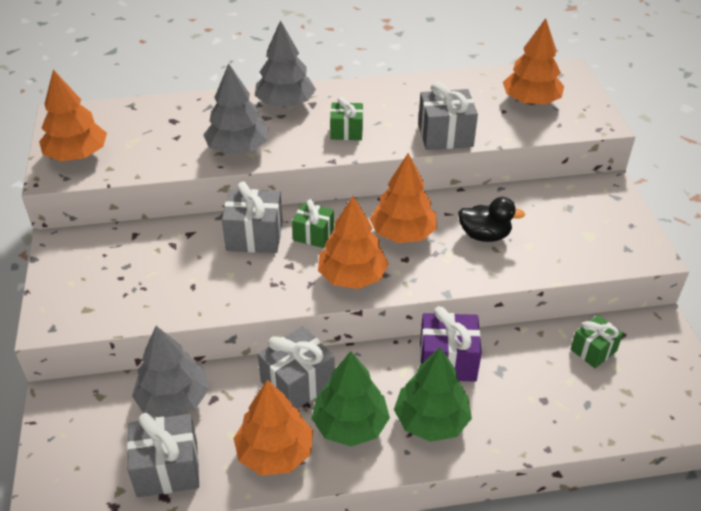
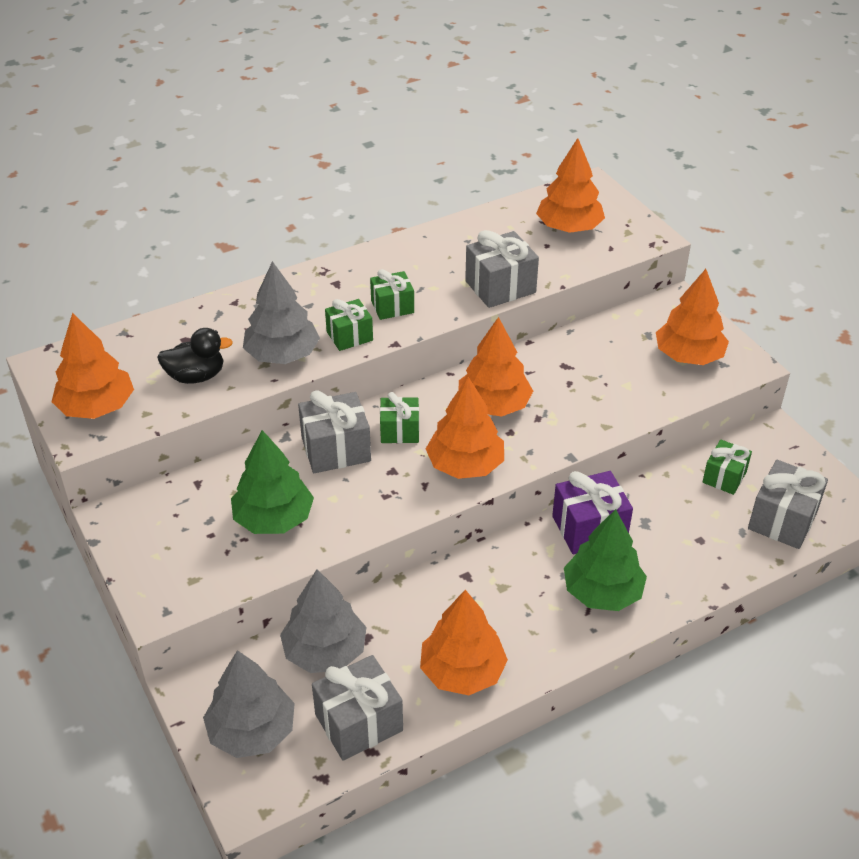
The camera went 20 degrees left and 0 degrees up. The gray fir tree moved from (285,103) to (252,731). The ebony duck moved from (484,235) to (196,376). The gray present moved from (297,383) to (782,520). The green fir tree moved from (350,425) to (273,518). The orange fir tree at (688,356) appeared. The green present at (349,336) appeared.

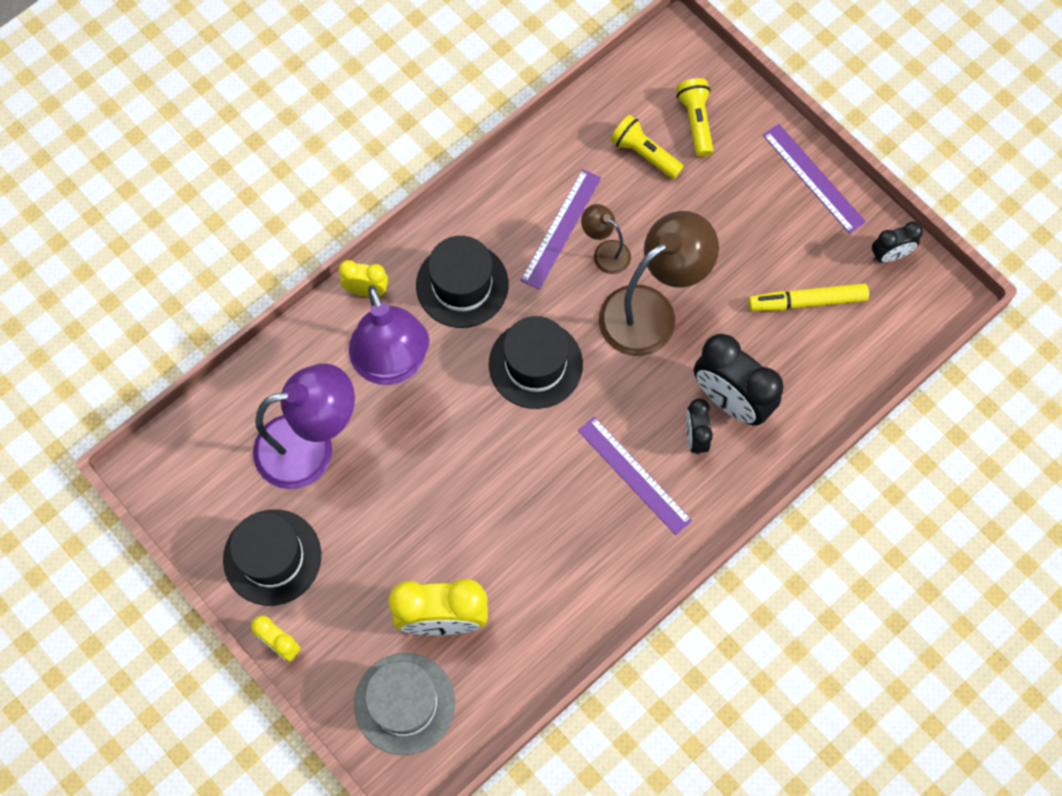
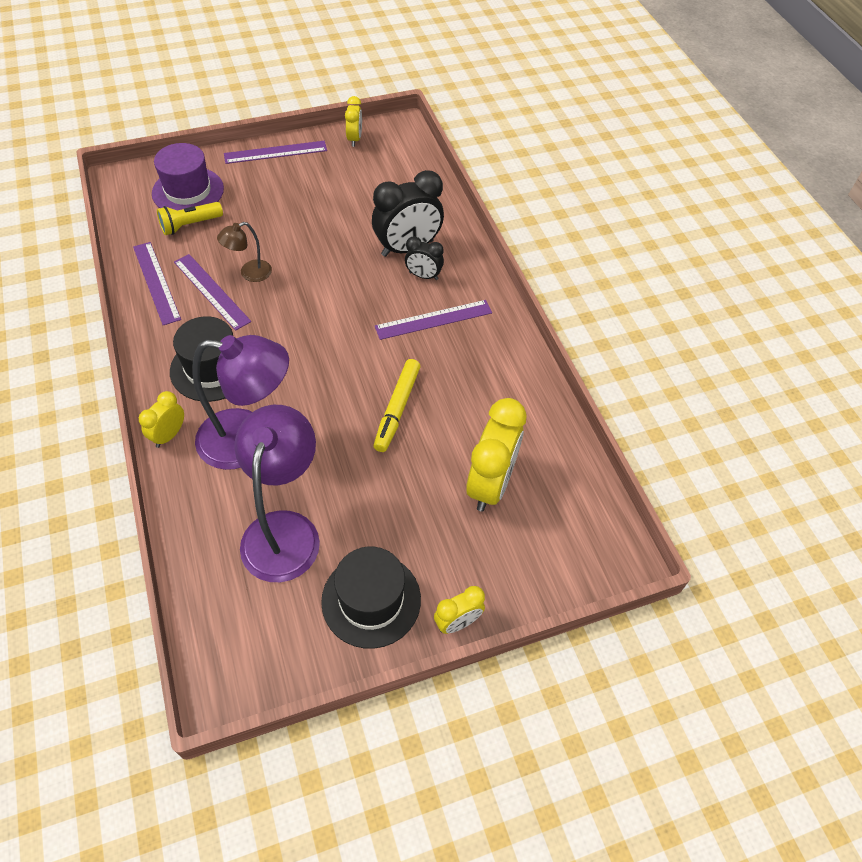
The camera went 70 degrees left and 15 degrees down. The golden flashlight at (696,121) was replaced by the royal purple hat at (188,191). The dark brown lamp at (650,311) disappeared. The ebony alarm clock at (890,255) became the golden alarm clock at (354,139). The golden marker moved from (807,301) to (397,409). The ebony hat at (535,364) disappeared. The gray hat at (404,703) disappeared. The royal purple straightedge at (156,282) appeared.

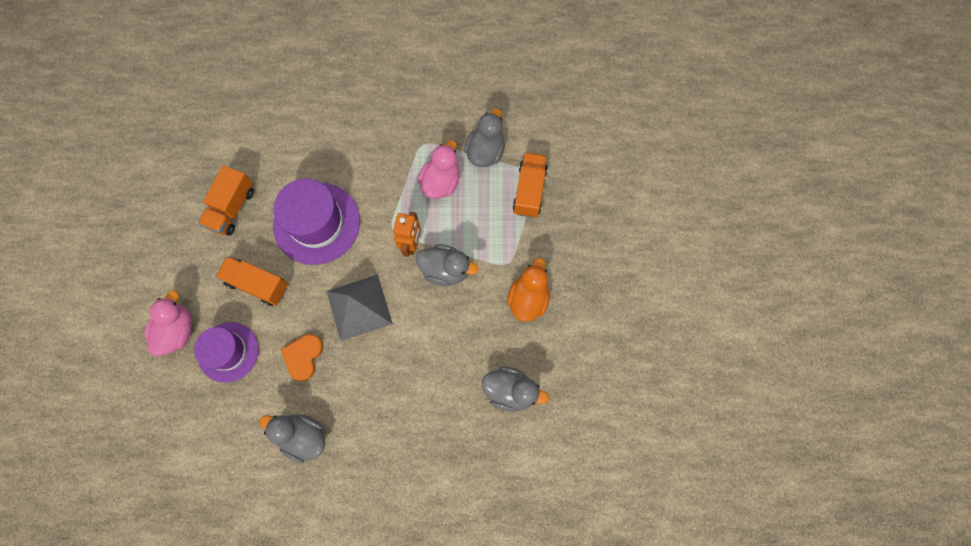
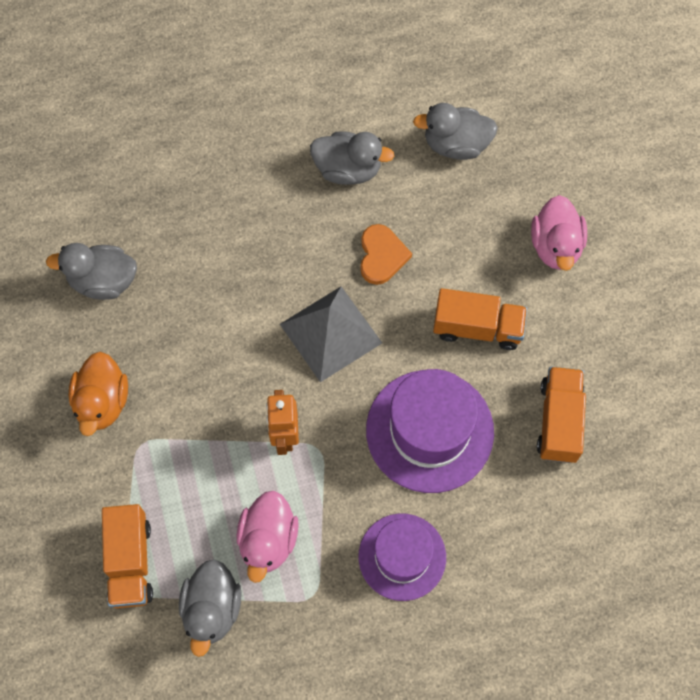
The camera went 165 degrees right and 5 degrees down. The gray duck moved from (446,270) to (456,144). The royal purple hat moved from (228,352) to (402,556).

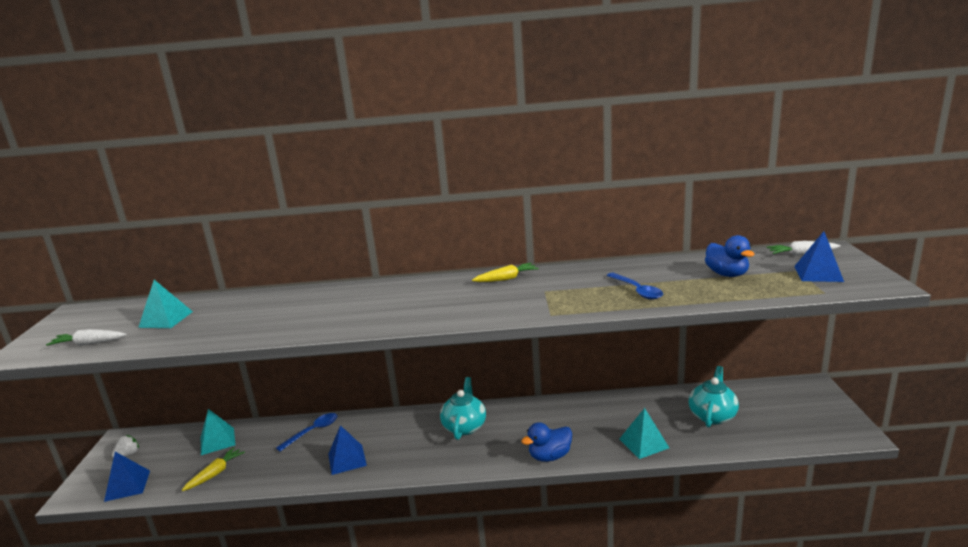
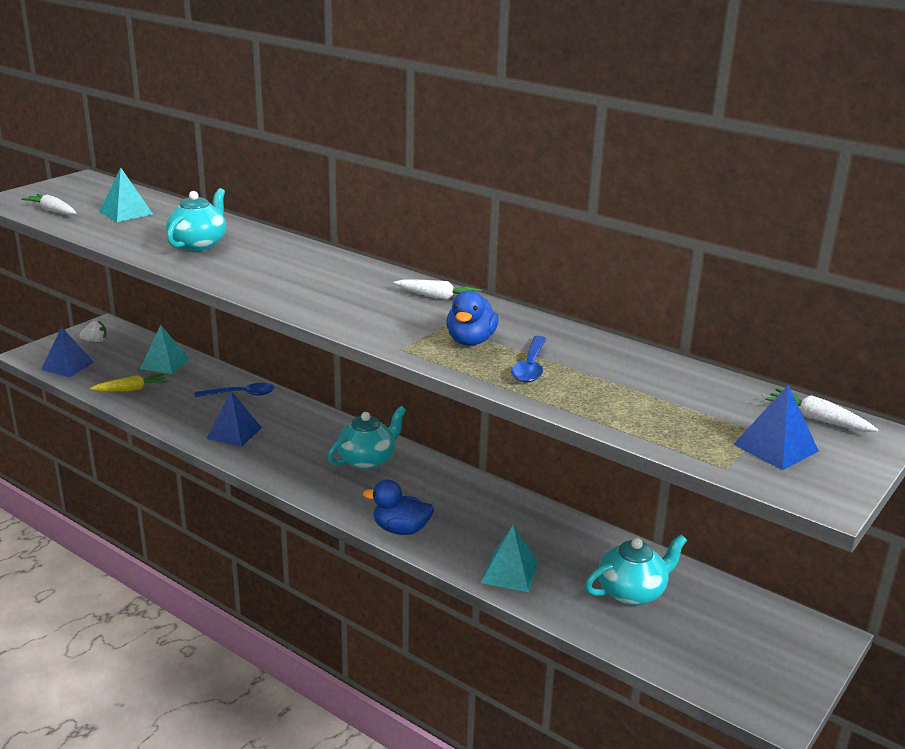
The camera went 35 degrees right and 5 degrees up. The blue duck moved from (727,274) to (470,341). The golden root vegetable at (506,279) became the white root vegetable at (437,297). The turquoise tea pot at (199,244) appeared.

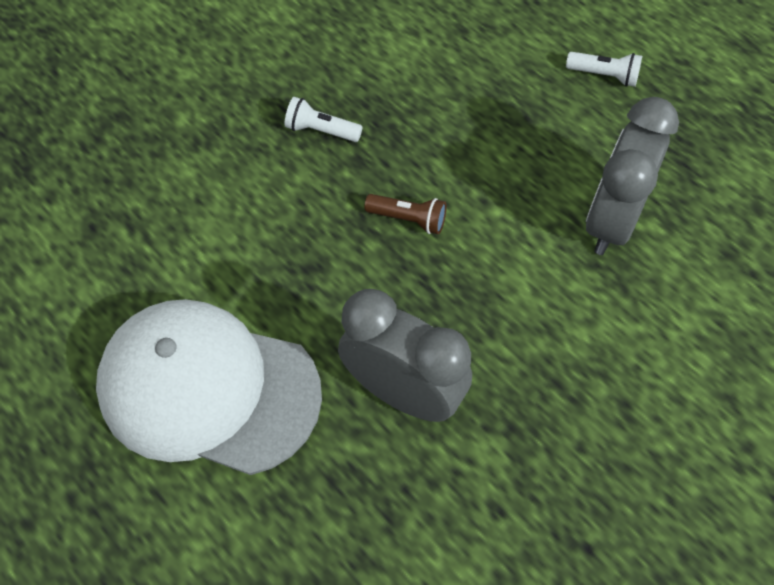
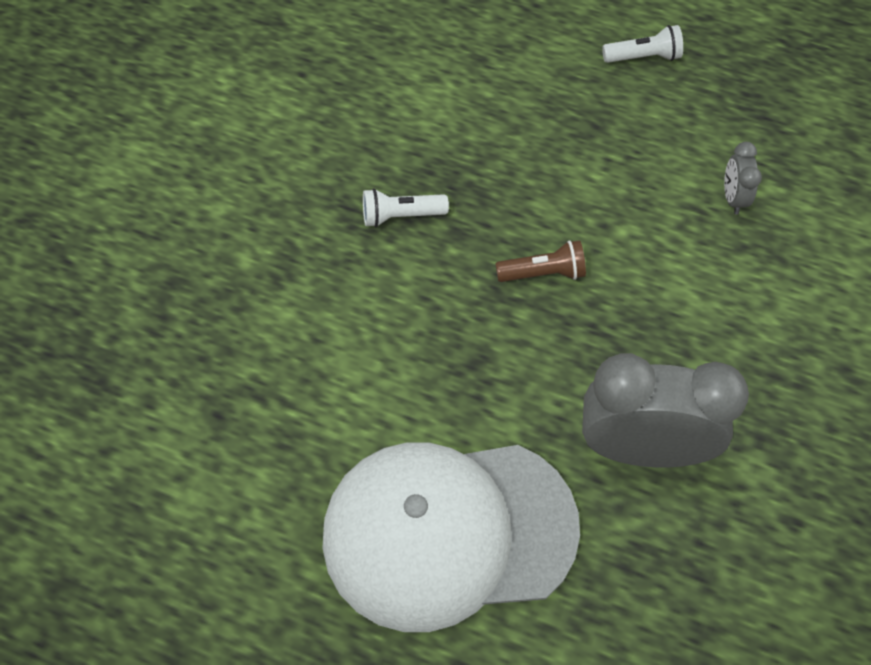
The camera went 25 degrees left and 0 degrees up. The gray alarm clock at (611,221) changed to 0.44 times the size.

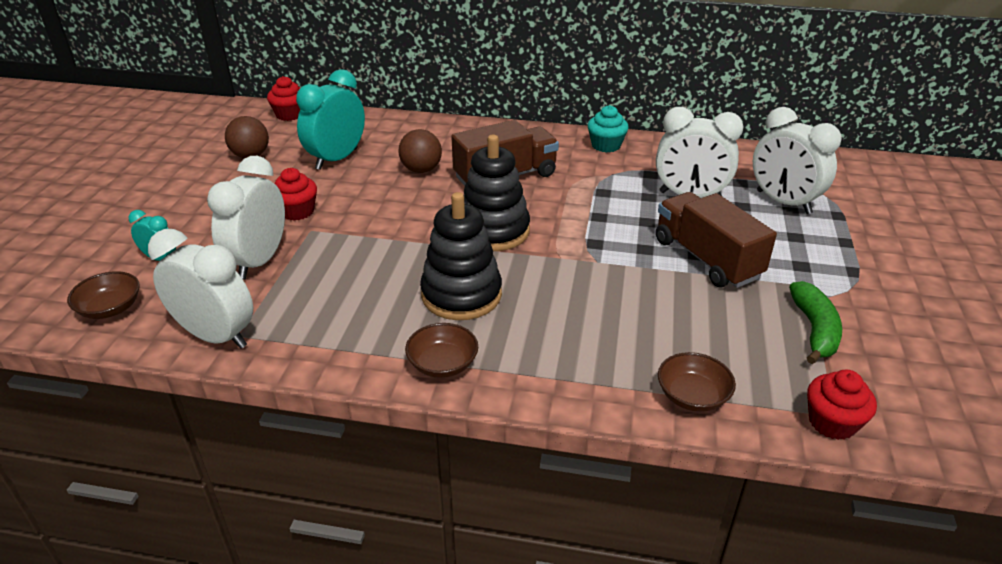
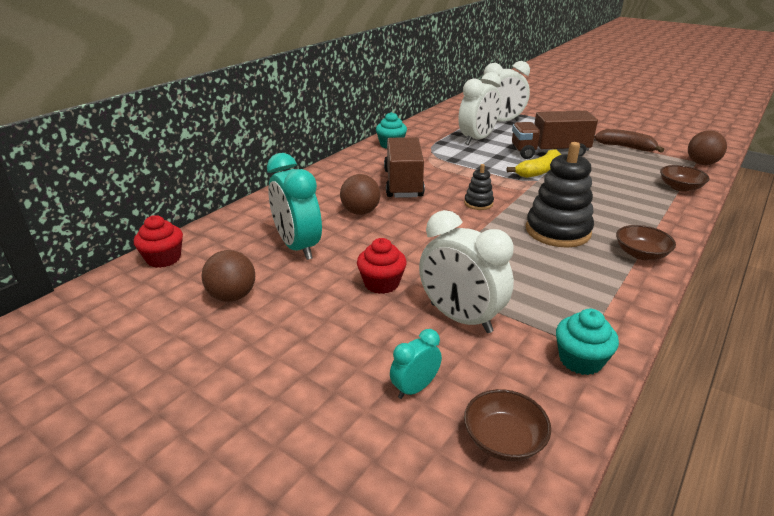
The camera went 65 degrees left and 5 degrees down. The ebony stacking toy at (493,231) changed to 0.50 times the size. The white alarm clock at (216,336) was replaced by the turquoise cupcake at (580,360). The green toy banana at (814,330) became the dark brown toy banana at (626,147). The scarlet cupcake at (832,422) was replaced by the dark brown play ball at (701,163). The golden toy banana at (539,171) appeared.

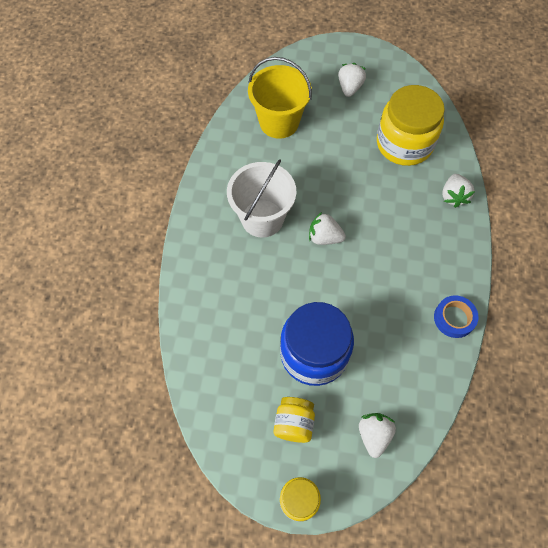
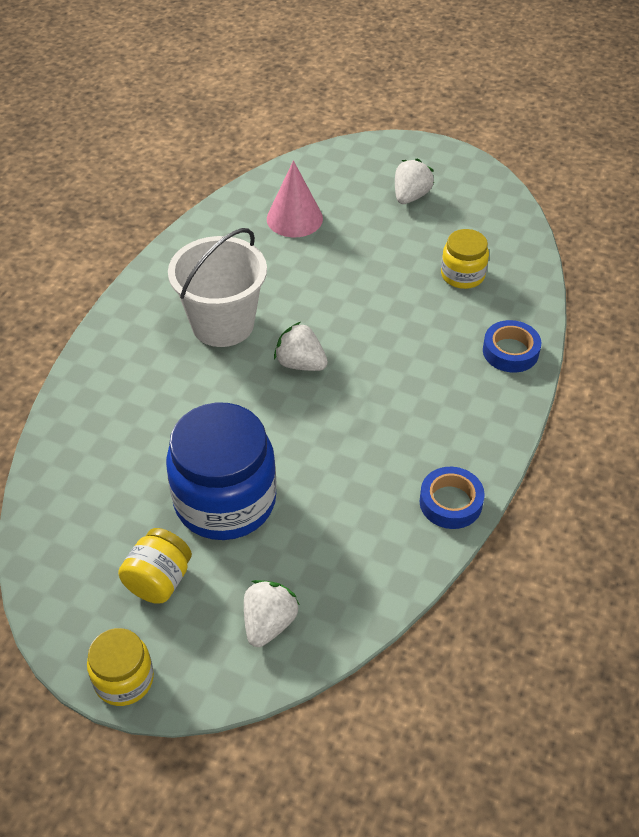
The camera went 15 degrees right and 15 degrees down. The golden sand bucket at (279,122) was replaced by the rose-pink solid cone at (294,218). The golden preserve jar at (404,144) changed to 0.52 times the size. The white toy strawberry at (453,196) was replaced by the blue roll of tape at (510,351).

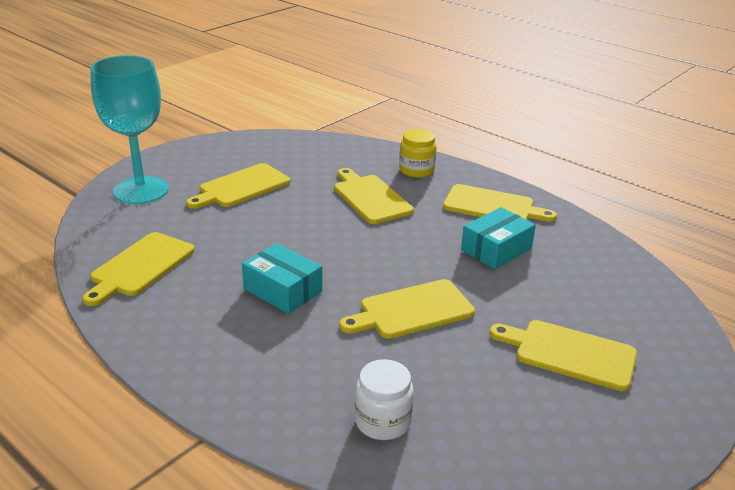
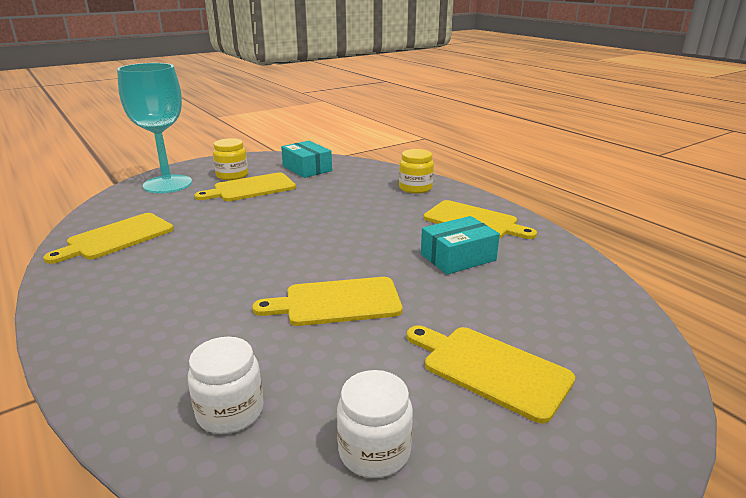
The camera went 15 degrees right and 5 degrees down. The golden cutting board at (370,198) disappeared. The turquoise parcel moved from (282,290) to (307,168). The golden preserve jar at (232,175) appeared. The white preserve jar at (374,451) appeared.

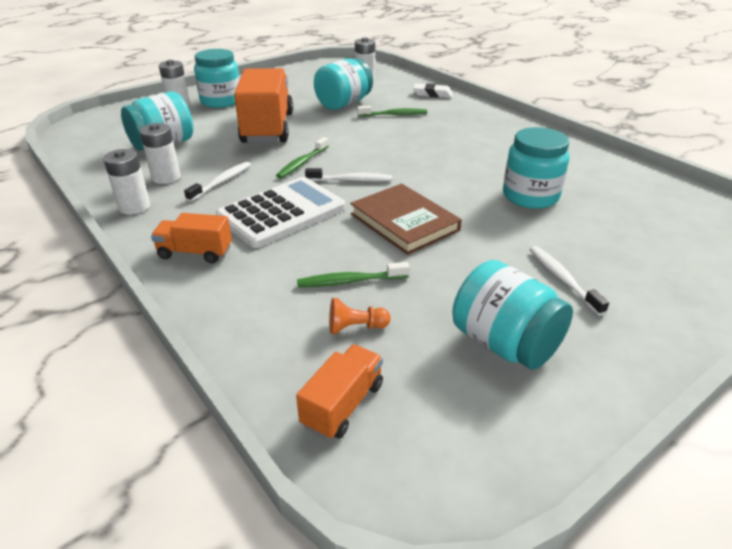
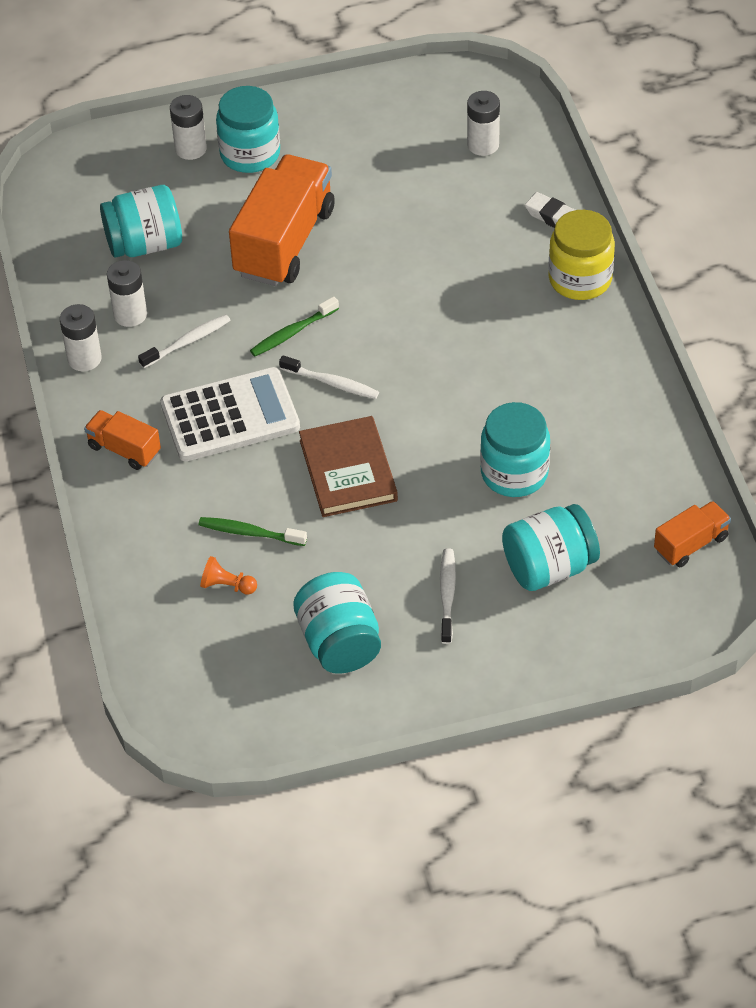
The camera went 25 degrees right and 15 degrees up. The turquoise preserve jar moved from (343,104) to (549,567). The green toothbrush at (394,115) disappeared. The orange lorry moved from (343,405) to (691,544). The golden preserve jar at (580,279) appeared.

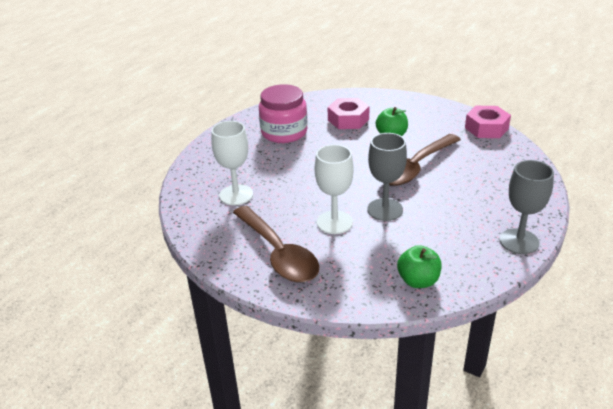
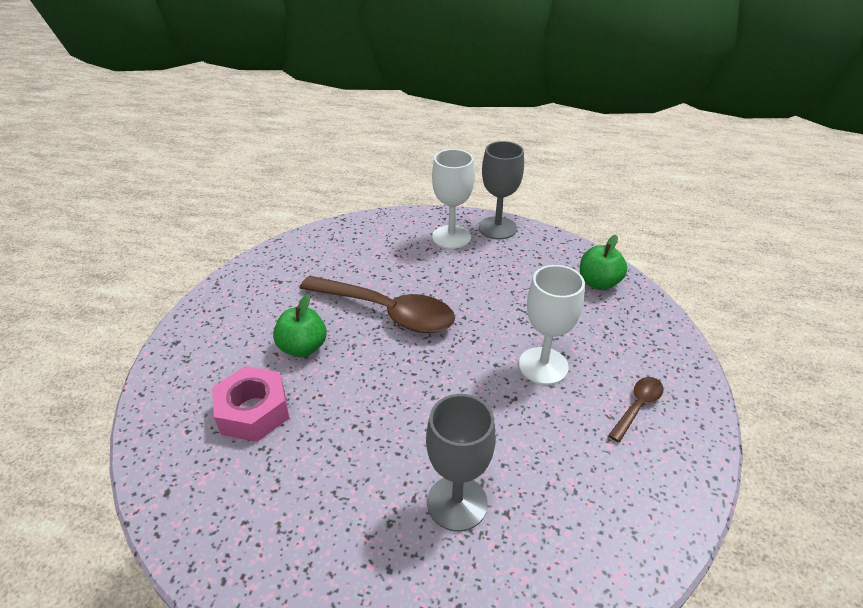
The camera went 110 degrees left and 5 degrees up. The rose-pink preserve jar at (284,132) disappeared. The rose-pink hex nut at (486,128) disappeared. The white wine glass moved from (236,195) to (451,237). The gray wine glass moved from (385,210) to (457,503). The dark brown teaspoon at (278,253) changed to 0.47 times the size.

